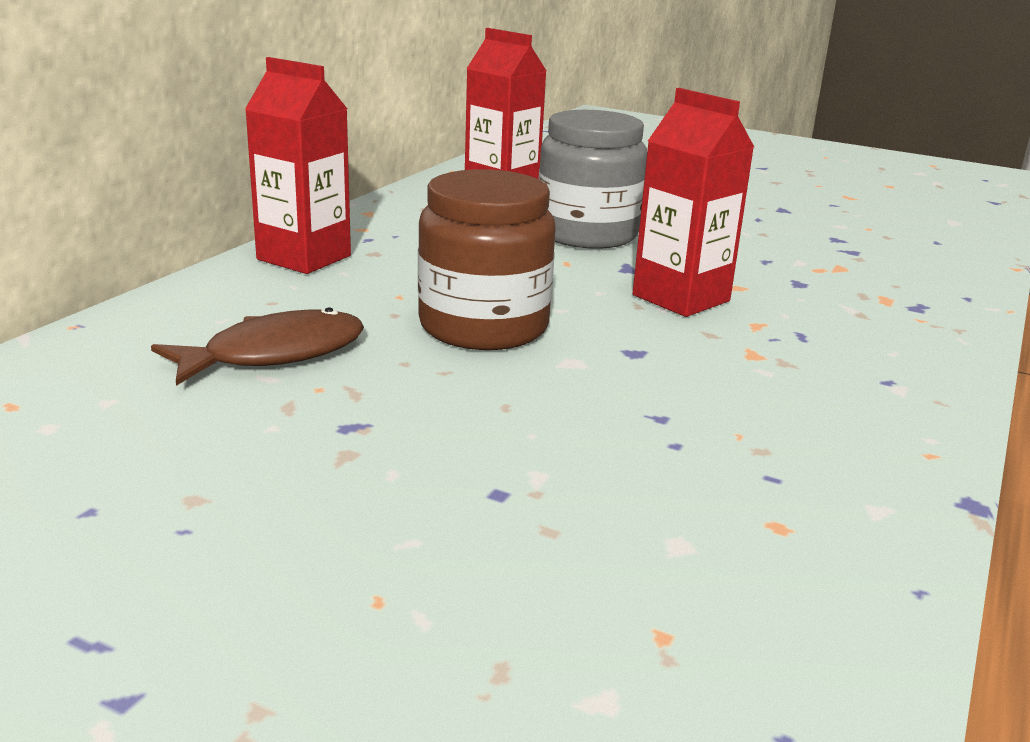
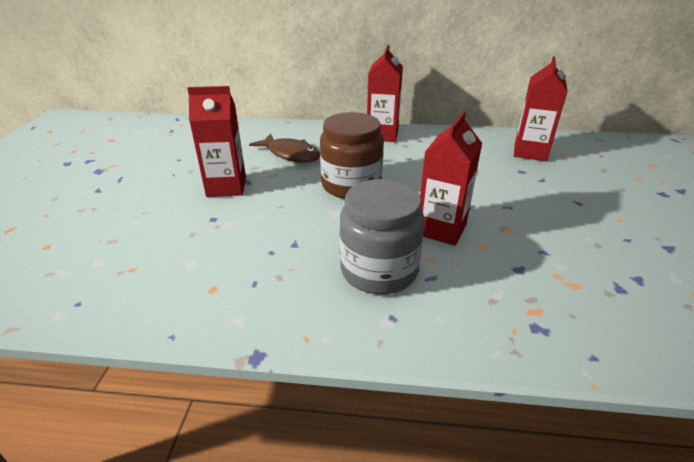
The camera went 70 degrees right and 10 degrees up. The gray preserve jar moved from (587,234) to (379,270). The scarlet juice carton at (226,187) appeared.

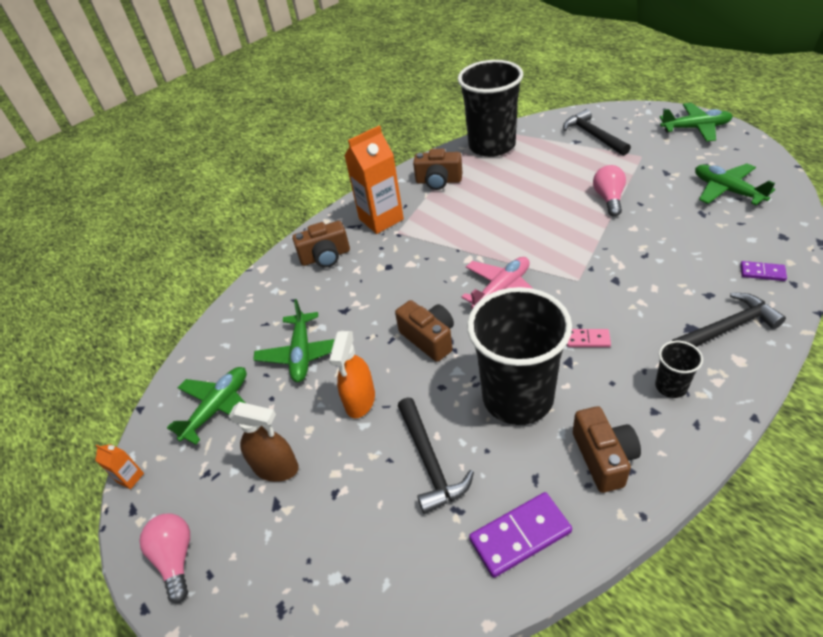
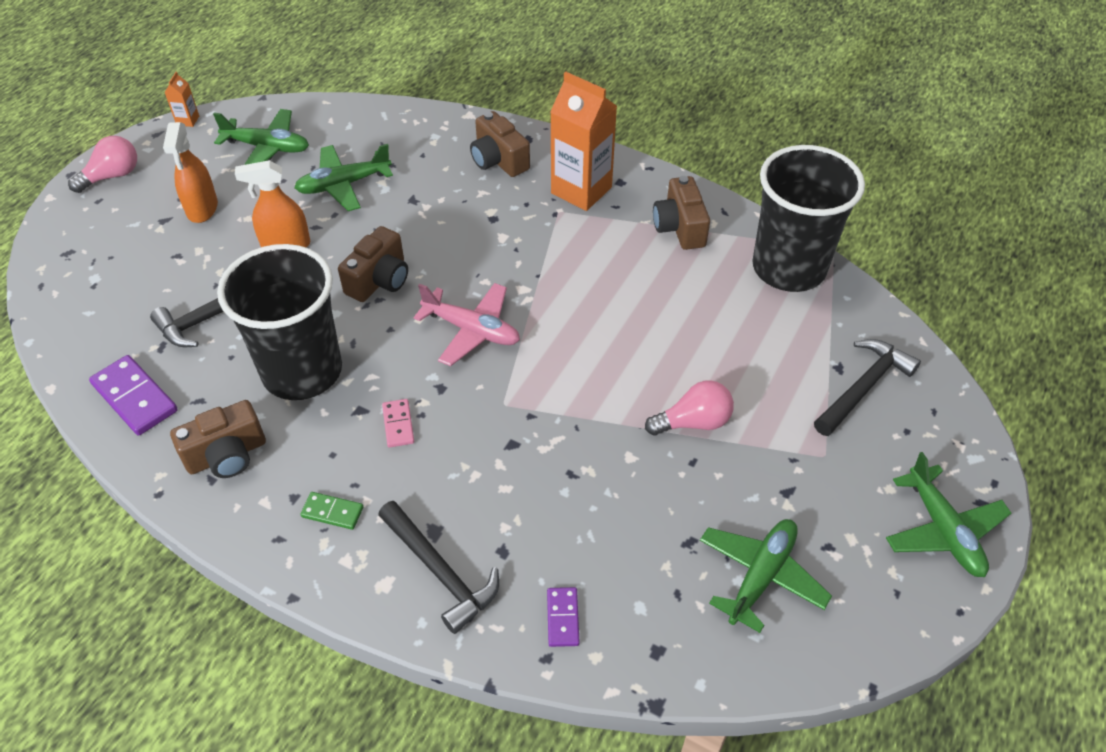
The camera went 65 degrees right and 5 degrees up. The ebony tumbler at (671,386) was replaced by the green domino tile at (332,512). The dark brown sprayer at (276,468) became the orange sprayer at (202,208).

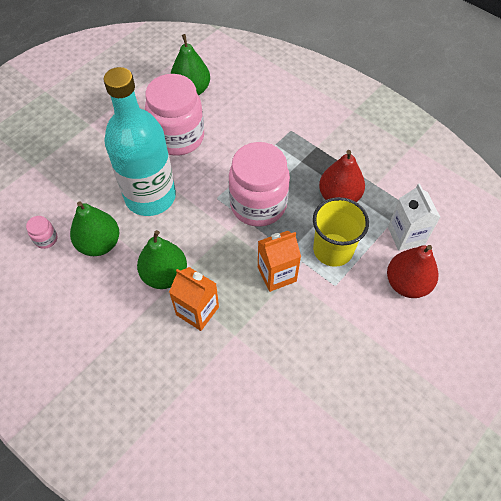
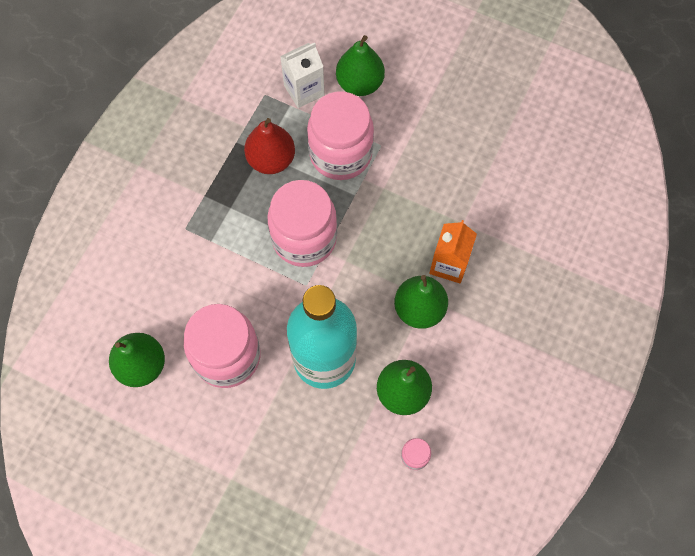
The camera went 105 degrees left and 10 degrees up. The golden tumbler at (333,250) was replaced by the rose-pink preserve jar at (340,154). The orange juice carton at (277,274) disappeared. The scarlet pear at (407,283) became the green pear at (360,83).

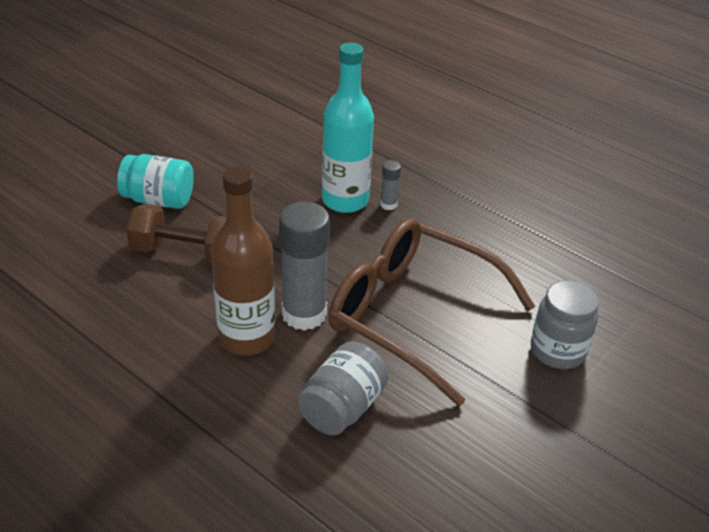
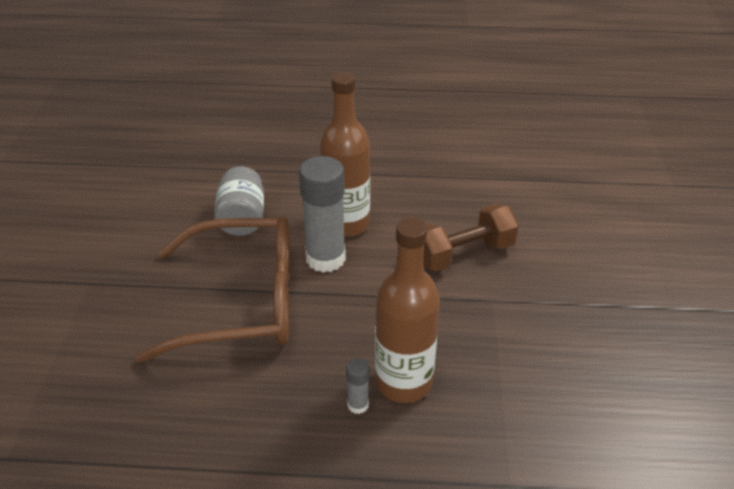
The camera went 145 degrees right and 0 degrees up. The turquoise bottle at (345,200) became the dark brown bottle at (403,382). The turquoise preserve jar at (159,200) disappeared. The gray preserve jar at (557,351) disappeared.

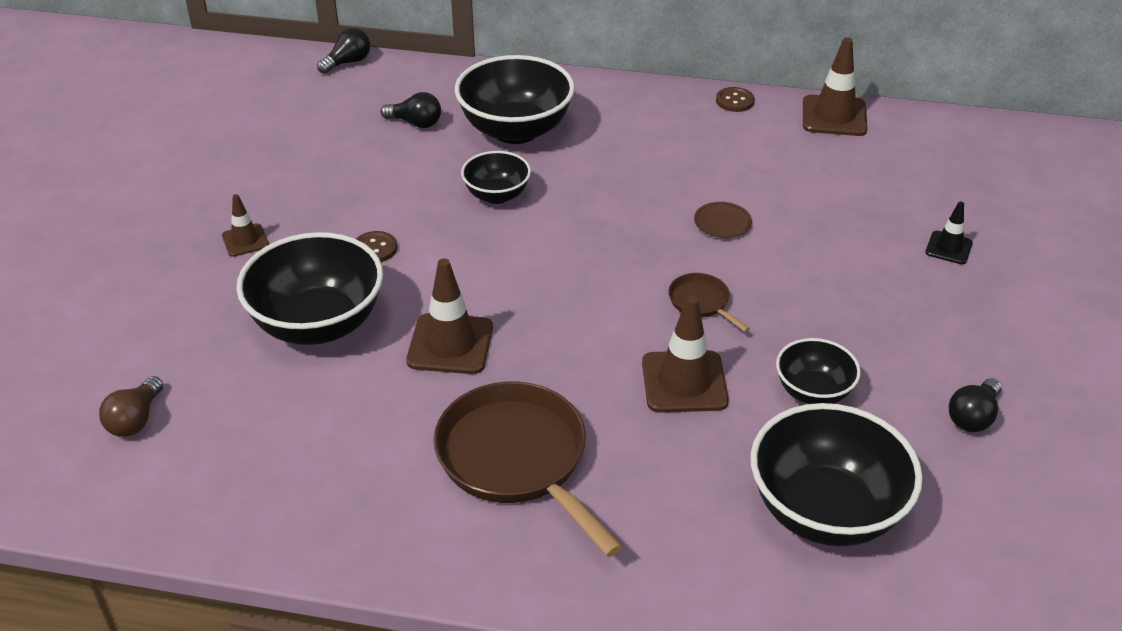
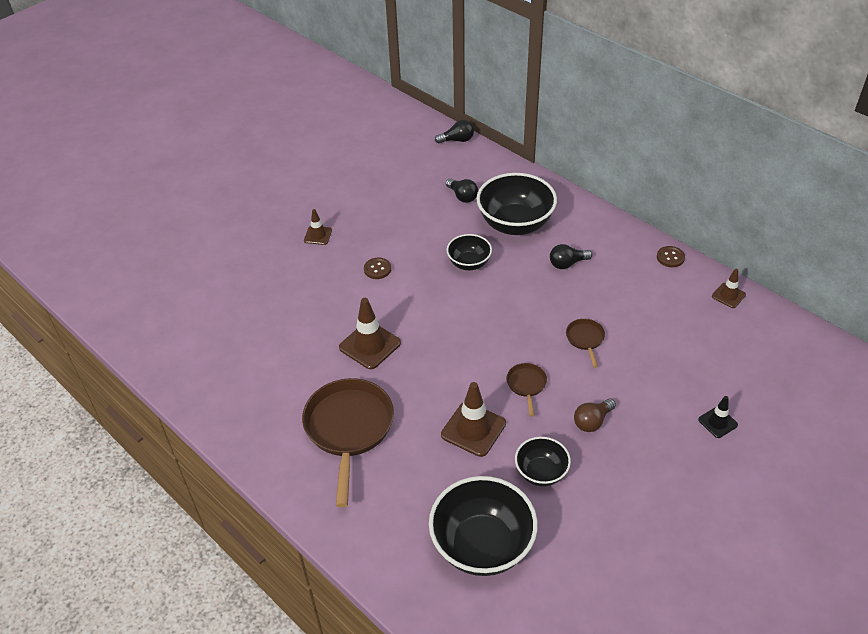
The camera went 35 degrees right and 5 degrees up. The dark brown safety cone at (834,116) changed to 0.57 times the size. The dark brown plate at (722,223) was replaced by the dark brown pan at (585,339). The ebony bowl at (318,324) disappeared. The dark brown light bulb moved from (136,420) to (592,421). The ebony light bulb moved from (973,417) to (567,264).

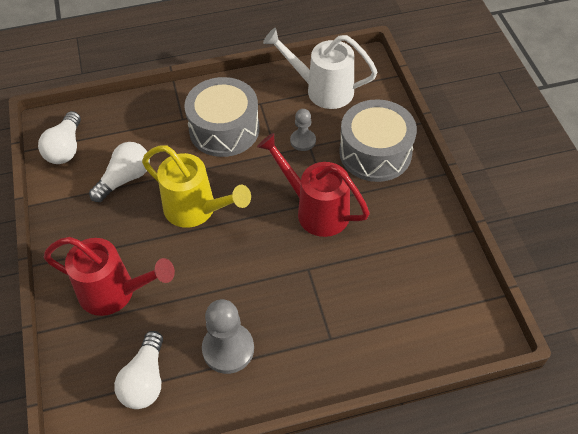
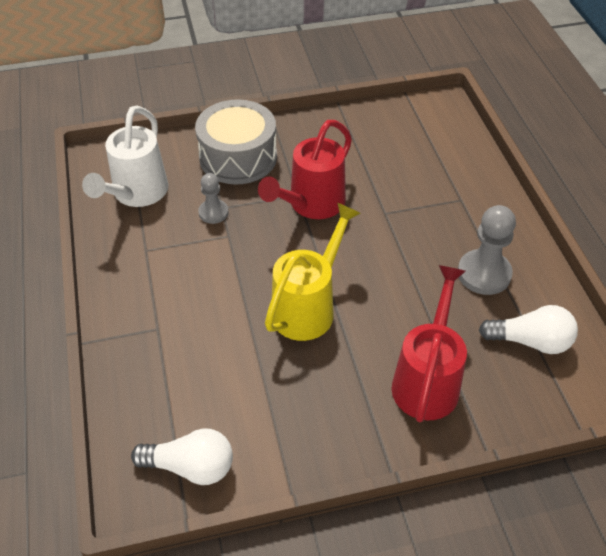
The camera went 90 degrees left and 5 degrees down. The gray snare drum at (224,129) disappeared. The white light bulb at (125,179) disappeared.

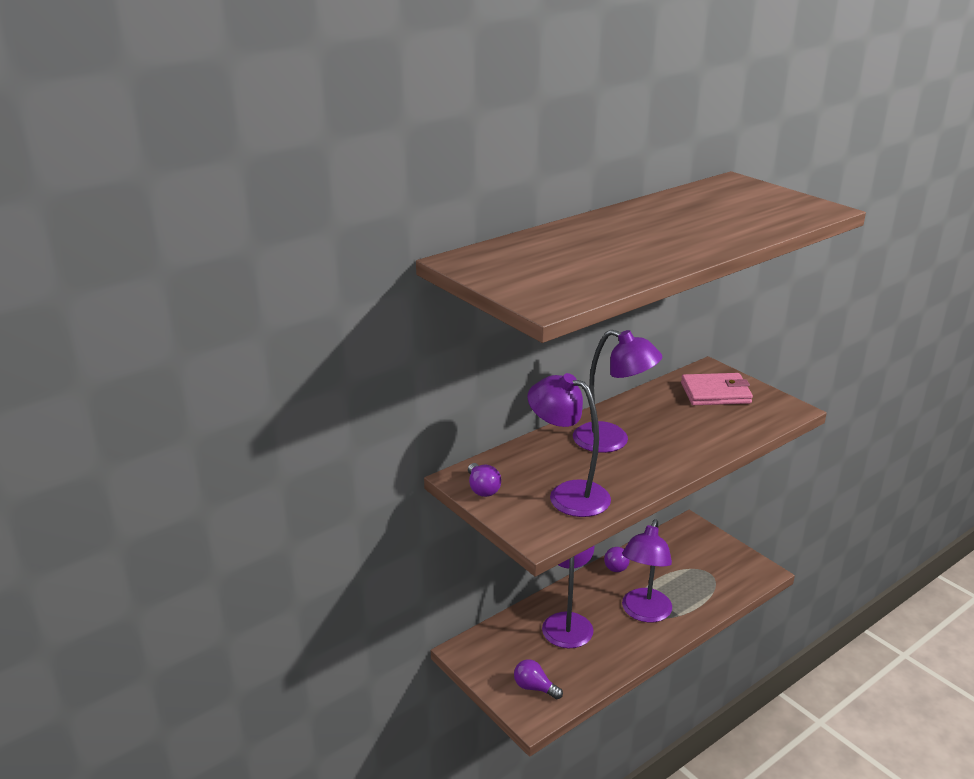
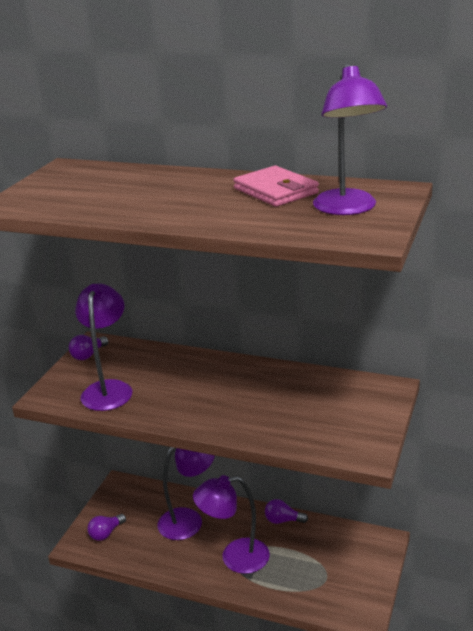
The camera went 60 degrees right and 0 degrees up. The royal purple lamp moved from (612,441) to (347,209). The rose-pink card wallet moved from (715,393) to (275,191). The royal purple light bulb at (534,688) turned 135 degrees counterclockwise.

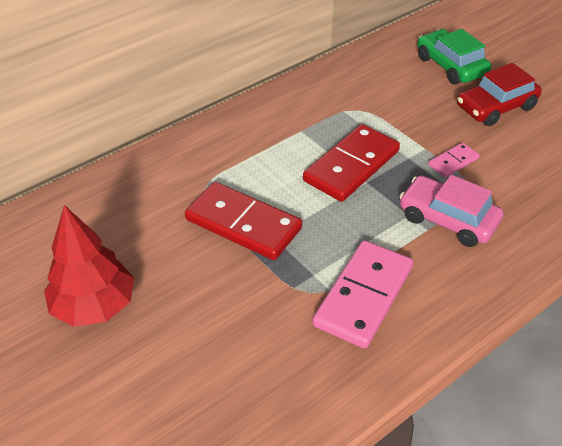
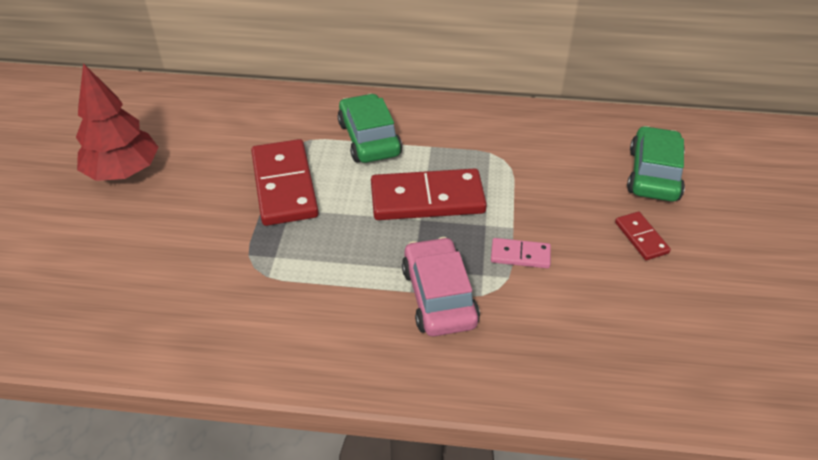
The camera went 45 degrees right and 0 degrees up. The scarlet toy car at (496,107) was replaced by the scarlet domino tile at (641,237). The rose-pink domino tile at (364,296) disappeared. The green toy car at (369,139) appeared.

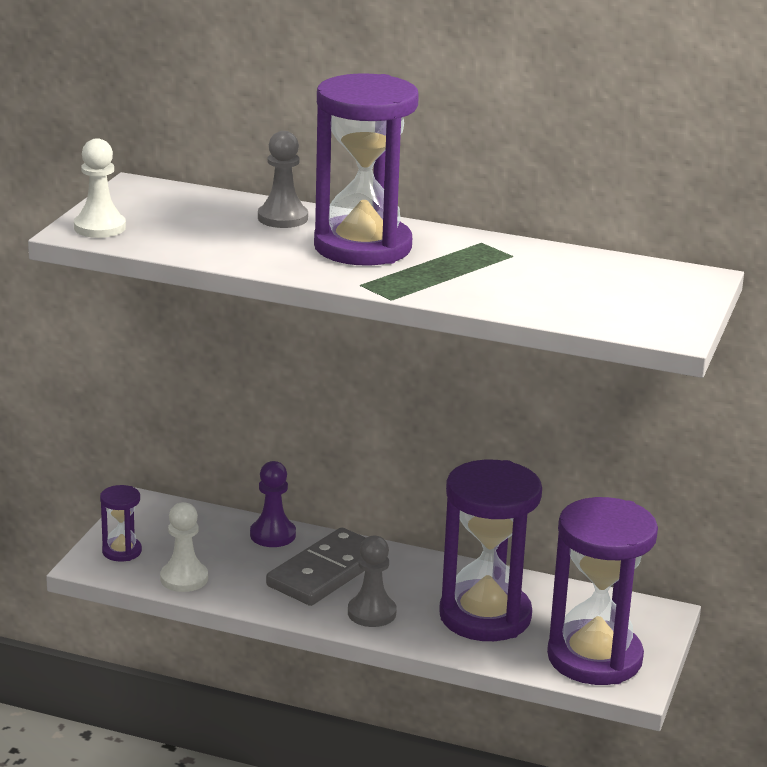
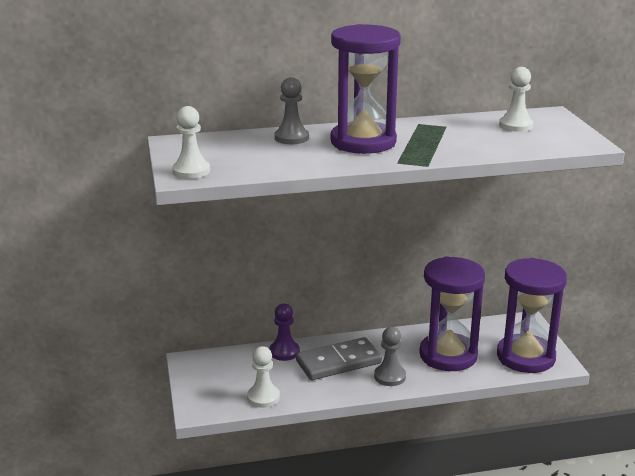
The camera went 30 degrees left and 0 degrees up. The royal purple sandglass at (122,551) disappeared. The gray domino tile at (326,572) turned 60 degrees clockwise. The white pawn at (515,125) appeared.

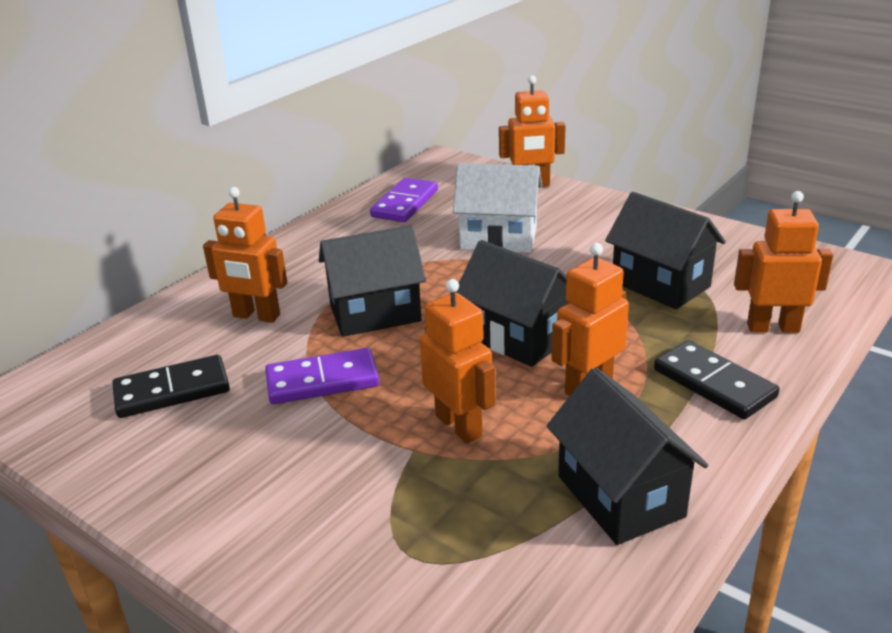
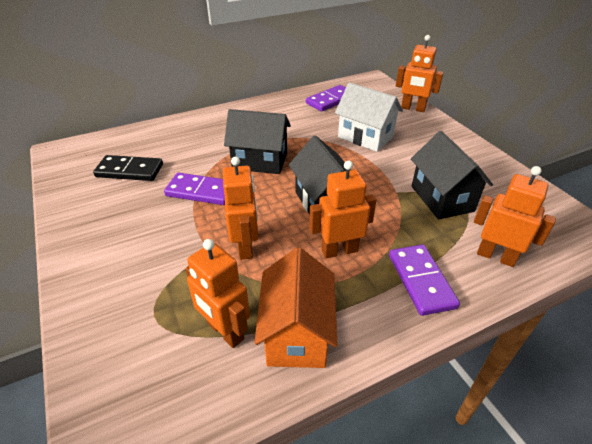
The camera went 25 degrees right and 10 degrees up. The orange robot moved from (256,316) to (225,331). The ebony domino tile at (714,383) became the royal purple domino tile at (421,281). The ebony toy house at (620,496) became the orange toy house at (296,333).

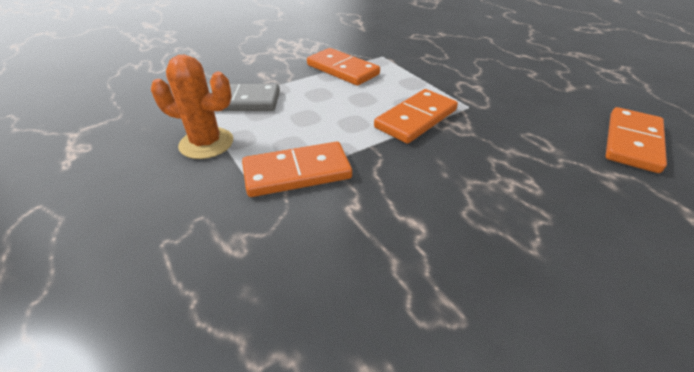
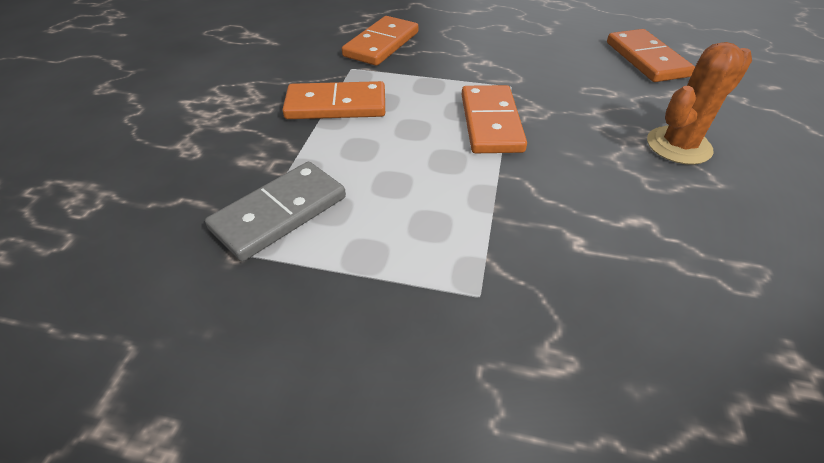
The camera went 45 degrees left and 5 degrees up. The orange prickly plant moved from (206,143) to (678,146). The orange domino tile moved from (297,172) to (381,44).

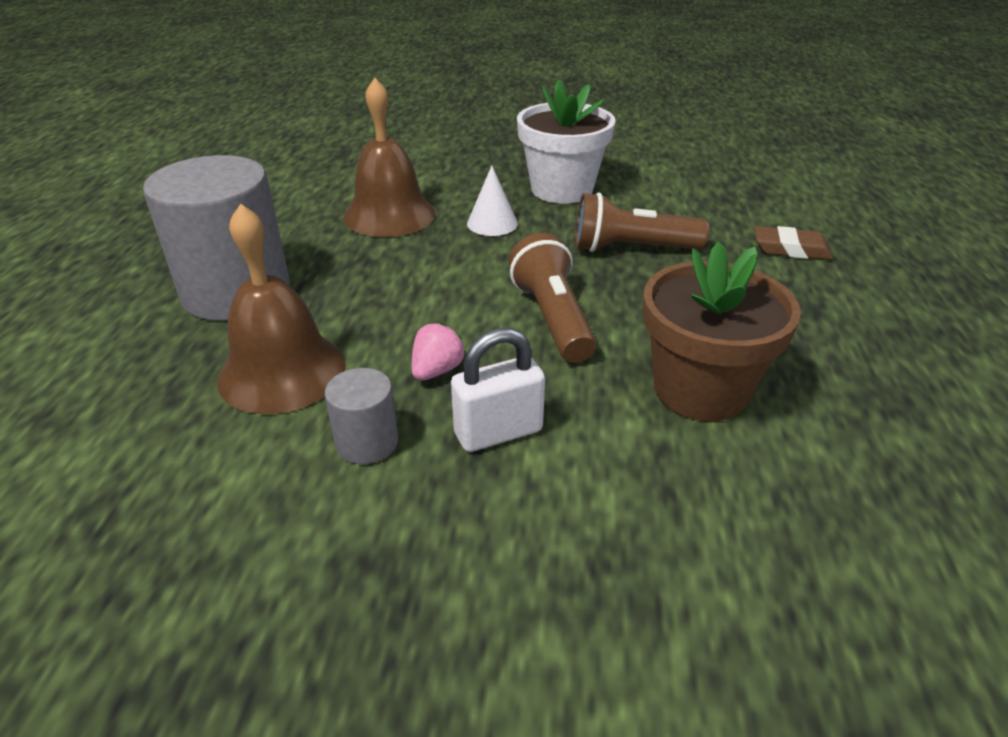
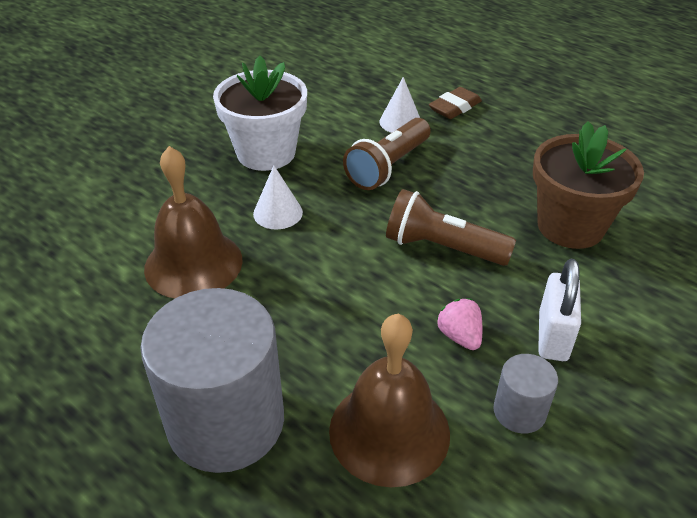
The camera went 55 degrees left and 5 degrees up. The white solid cone at (400,122) appeared.

